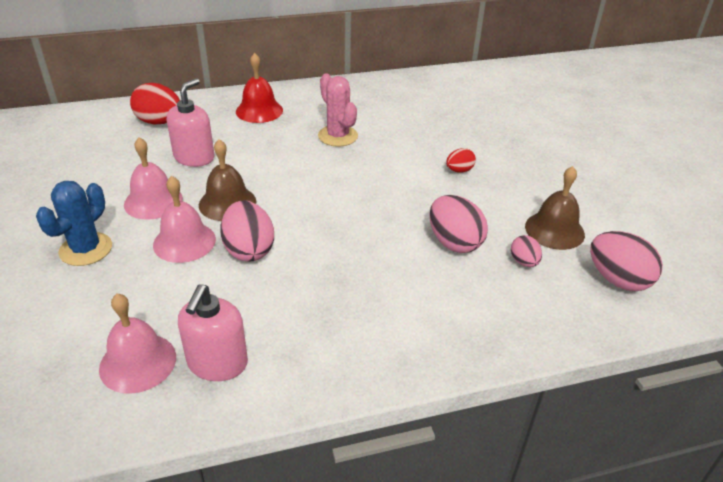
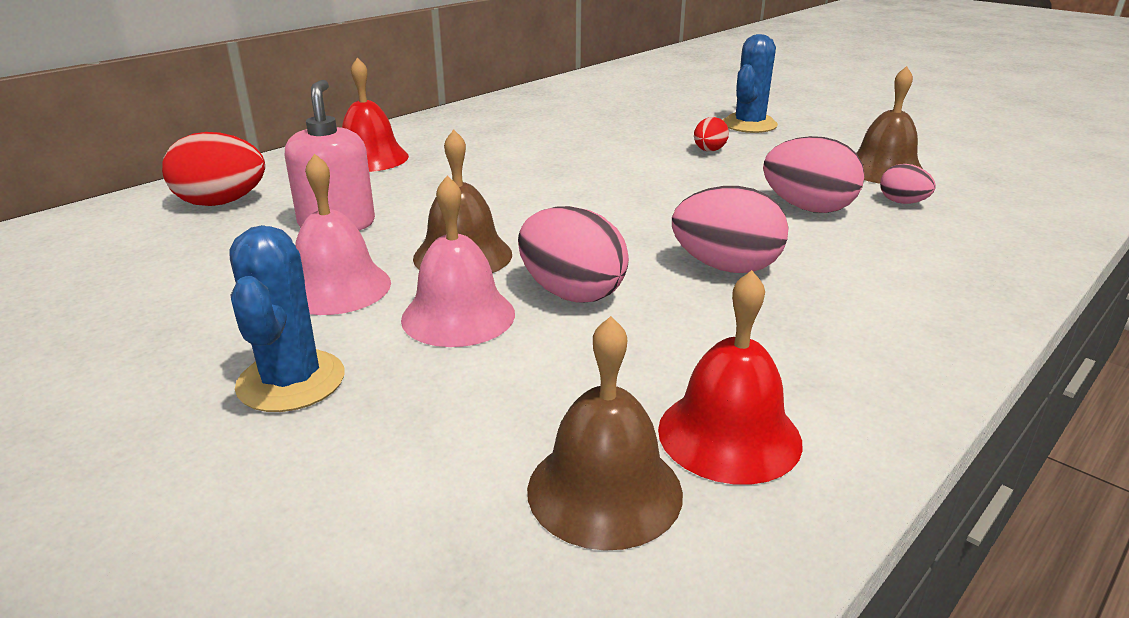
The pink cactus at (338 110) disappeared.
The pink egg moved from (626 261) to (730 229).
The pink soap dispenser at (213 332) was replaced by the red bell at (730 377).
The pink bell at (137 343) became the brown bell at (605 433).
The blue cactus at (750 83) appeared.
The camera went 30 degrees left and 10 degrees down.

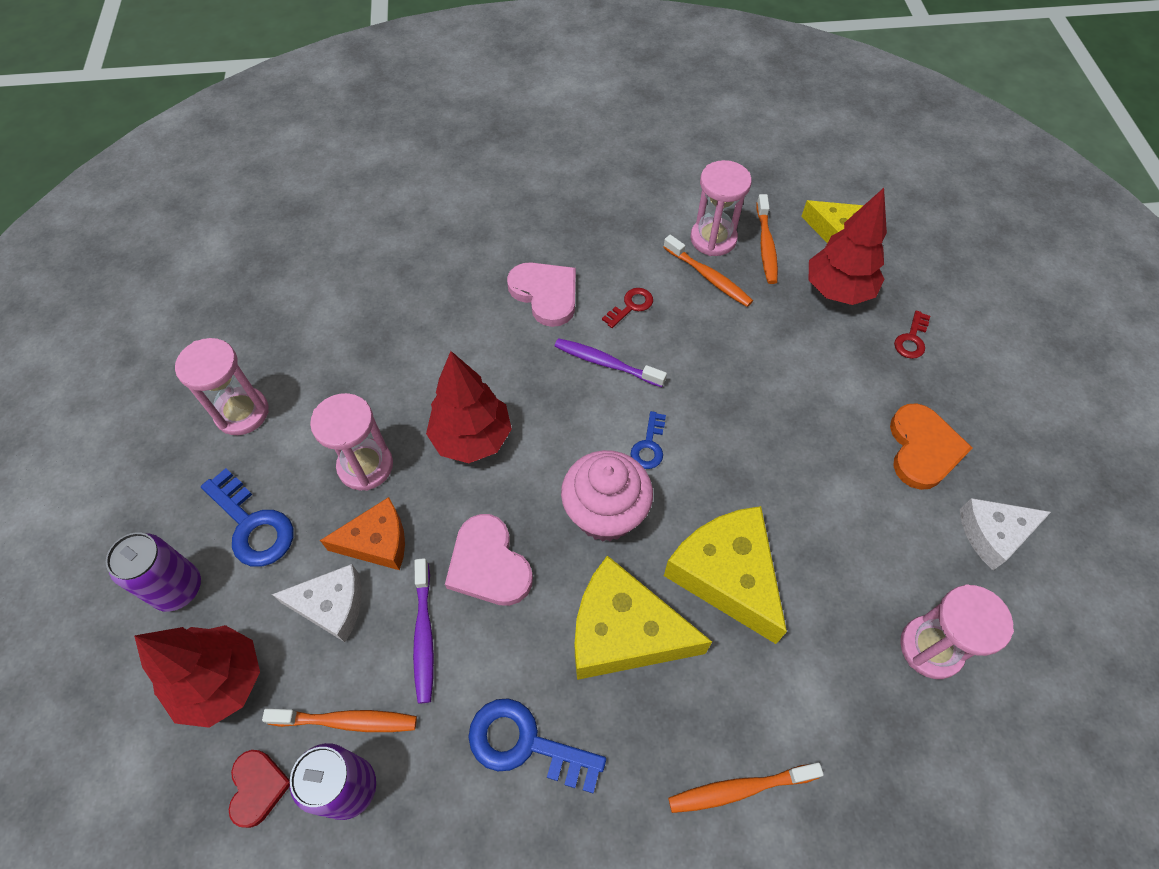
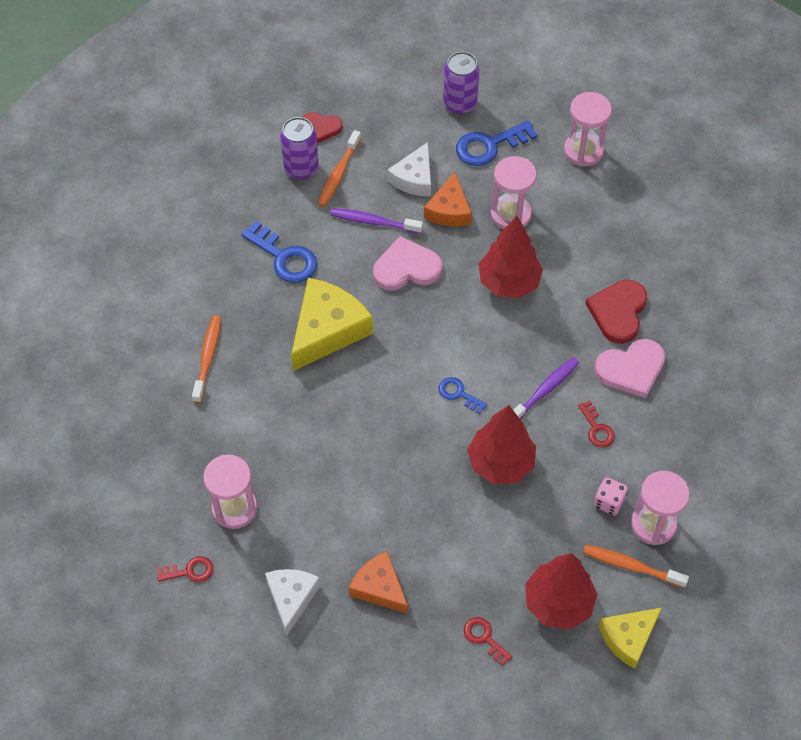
The orange toothbrush at (708 271) was replaced by the pink dice at (611 496).
The orange heart at (931 446) was replaced by the orange cheese at (378 582).
The pink cupcake at (607 496) disappeared.
The yellow cheese at (725 575) disappeared.
The red tree moved from (197 676) to (501 444).
The blue key at (537 746) turned 90 degrees clockwise.
The red heart at (616 311) appeared.
The red key at (185 569) appeared.
The camera went 110 degrees right and 0 degrees up.

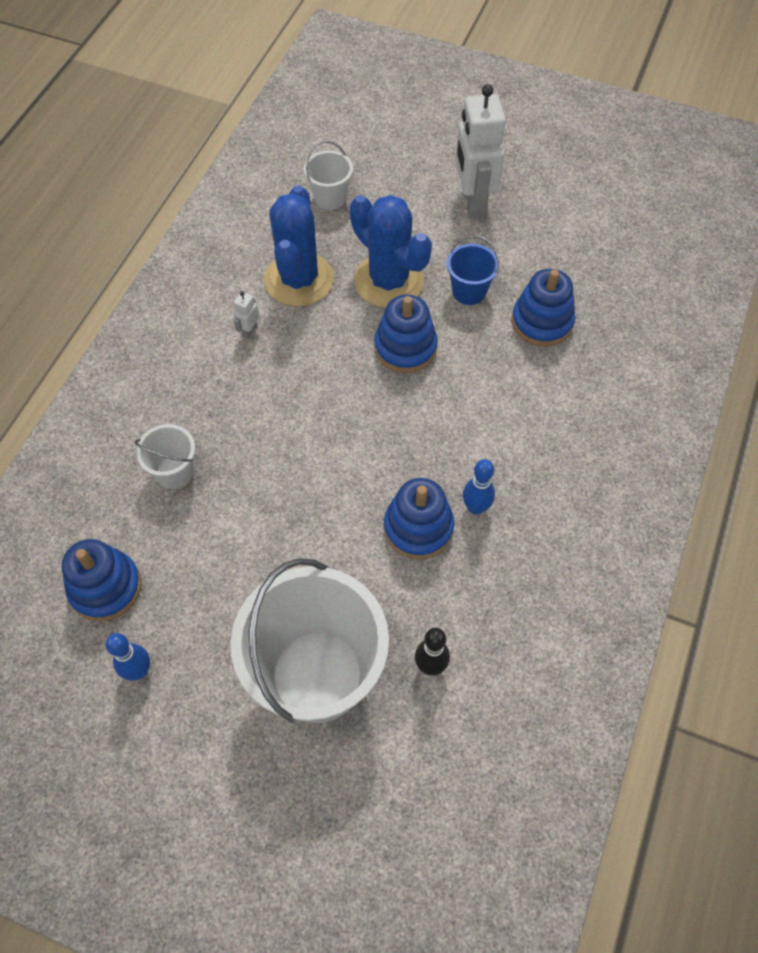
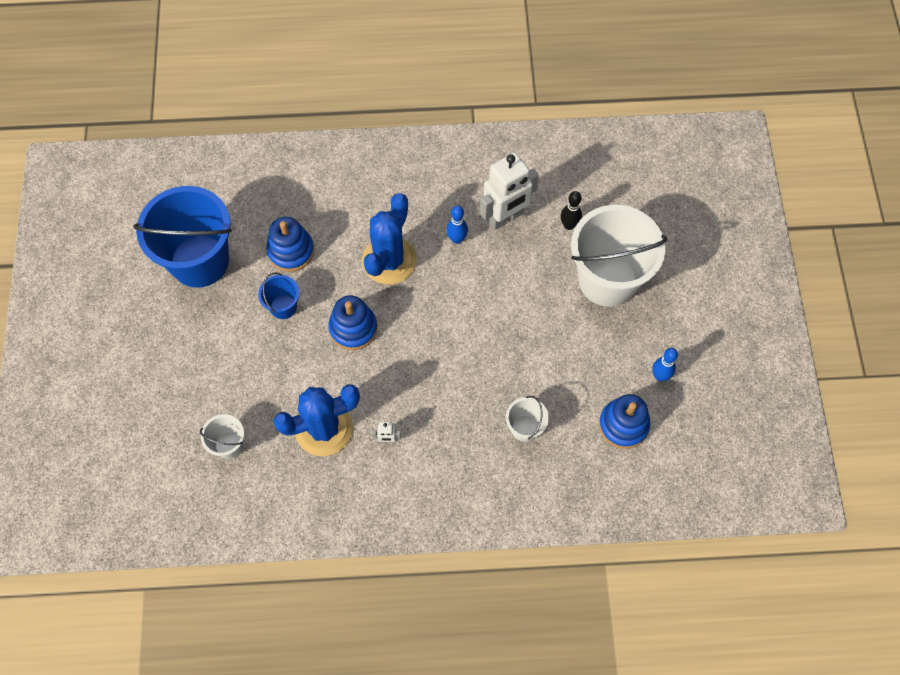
The white robot moved from (480 151) to (509 191).
The blue cactus moved from (391 251) to (389 238).
The blue stacking toy at (419 518) disappeared.
The blue bucket at (182 237) appeared.
The camera went 115 degrees left and 5 degrees up.

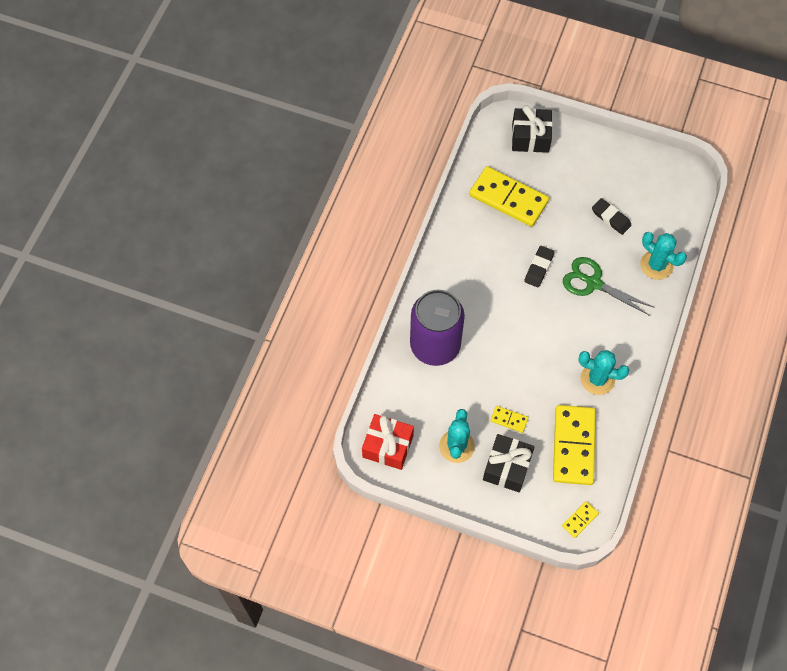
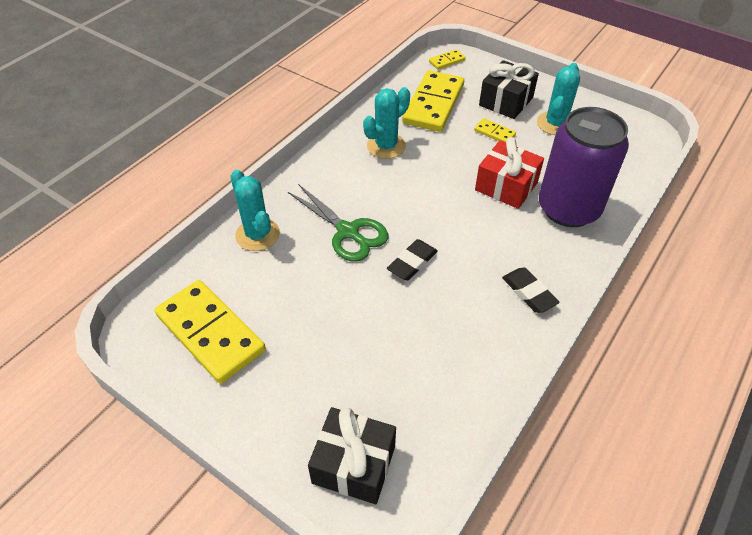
The yellow domino moved from (509 196) to (210 332).
The black eraser moved from (611 216) to (531 290).
The turquoise cactus at (603 372) turned 75 degrees counterclockwise.
The red gift moved from (388 442) to (509 173).
The camera went 165 degrees left and 15 degrees down.

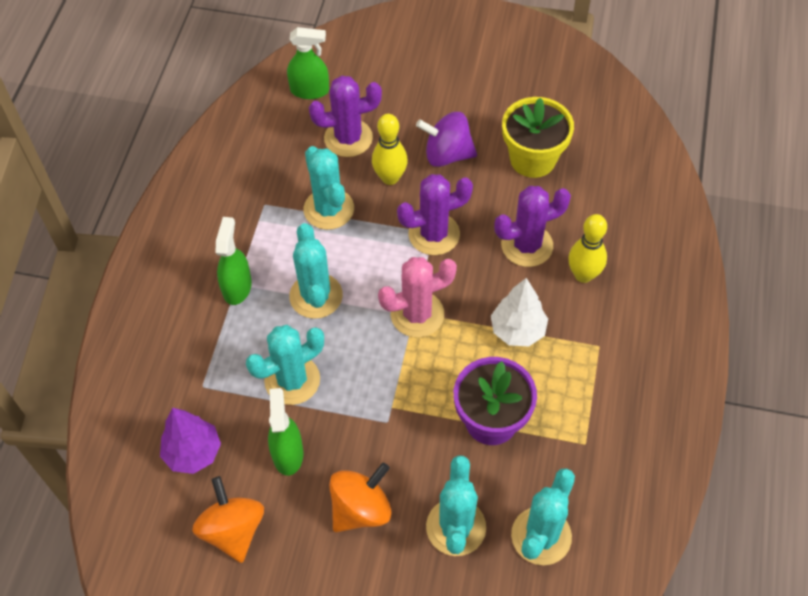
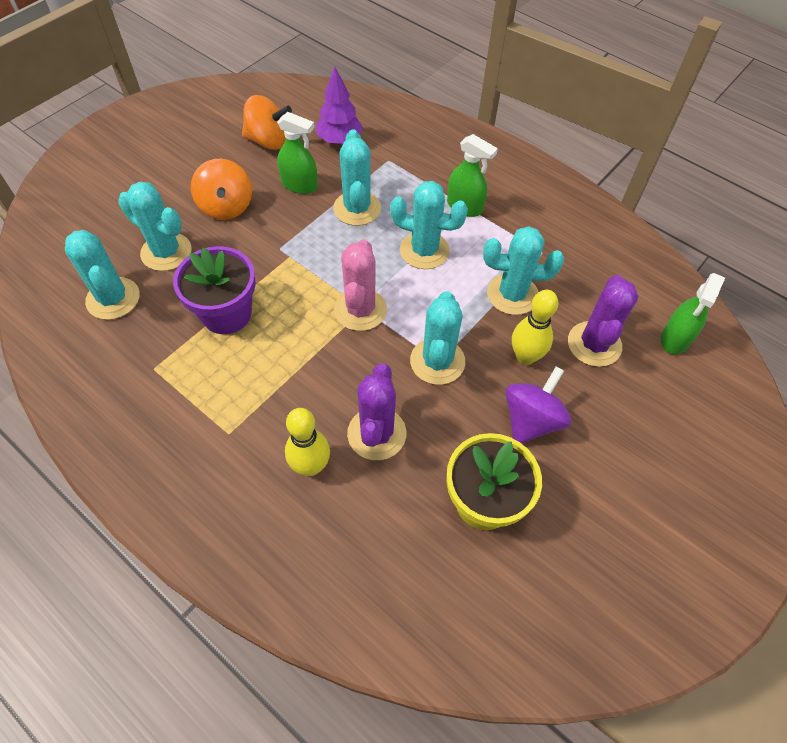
The purple cactus at (435 214) became the turquoise cactus at (437 338).
The white tree at (519 312) disappeared.
The camera went 115 degrees right and 0 degrees up.

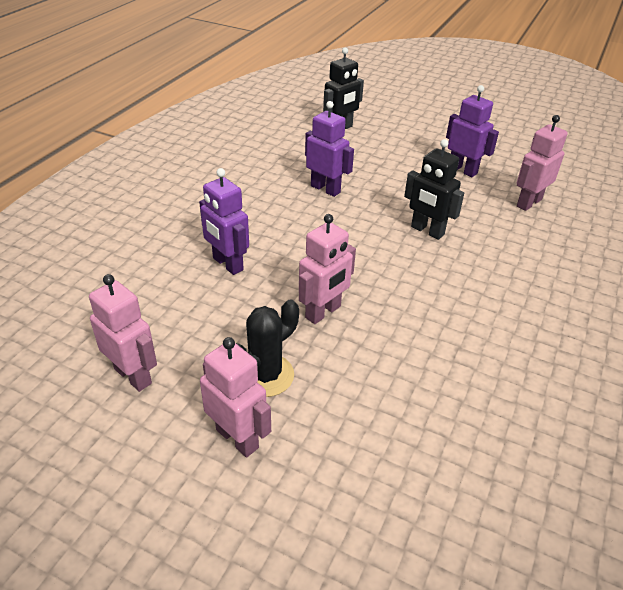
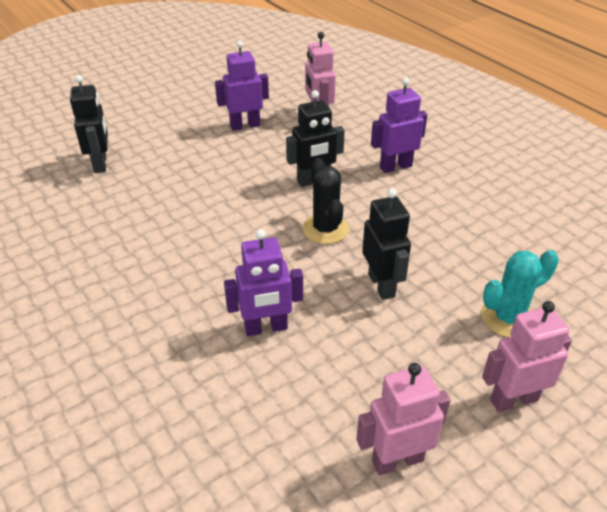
The purple robot moved from (329 149) to (399 125).
The pink robot at (327 269) became the black robot at (386 244).
The black cactus moved from (267 348) to (325 201).
The turquoise cactus at (520 293) appeared.
The camera went 60 degrees left and 0 degrees up.

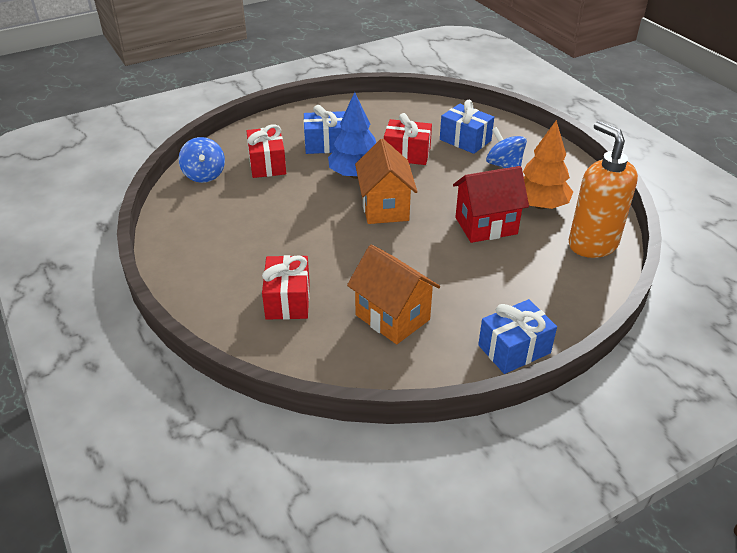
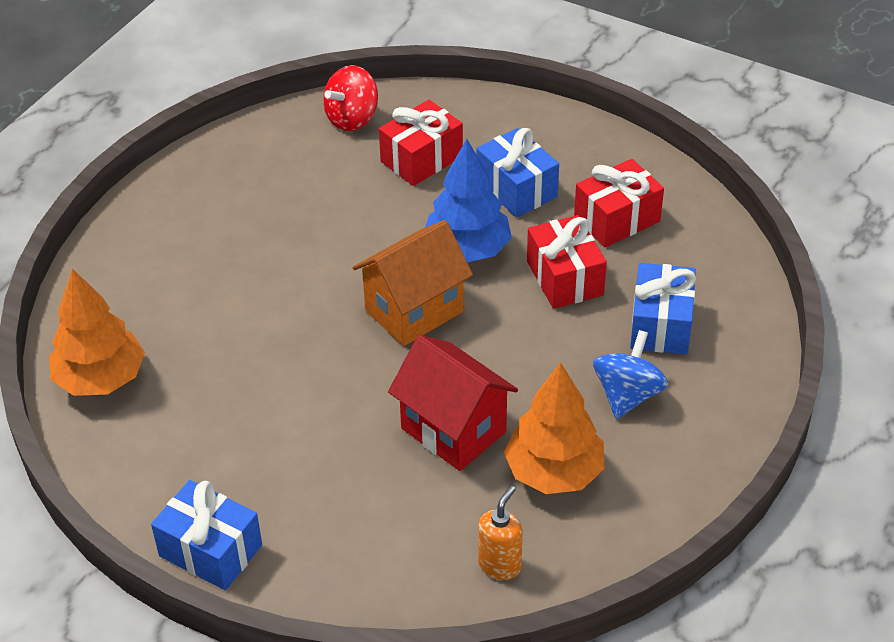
The orange soap dispenser at (603 189) changed to 0.49 times the size.
The blue spinning top at (201 160) became the red spinning top at (350 98).
The orange house at (393 294) disappeared.
The red gift moved from (286 287) to (619 203).
The orange tree at (97 332) appeared.
The camera went 60 degrees right and 5 degrees up.

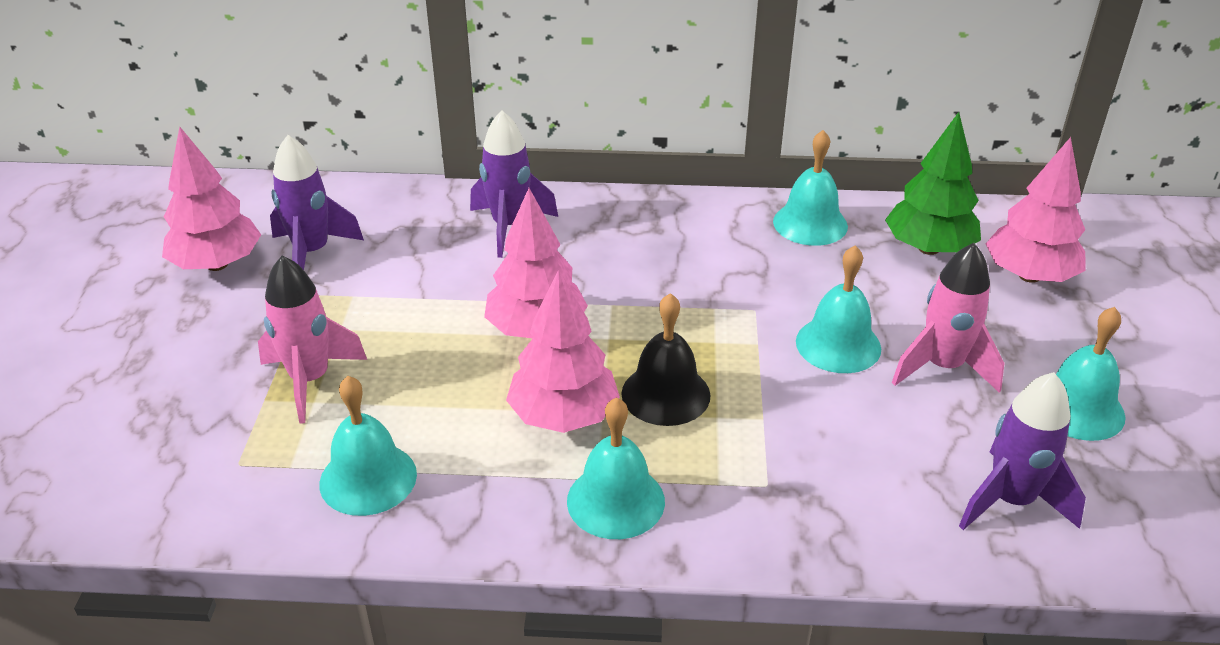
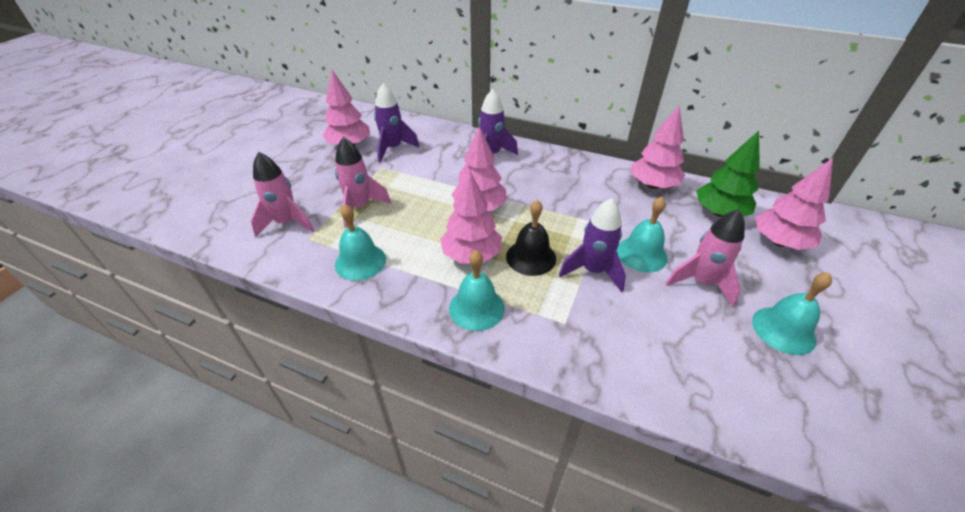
The turquoise bell at (810 188) was replaced by the pink tree at (658 147).
The purple rocket moved from (1022 451) to (592 245).
The pink rocket at (282 194) appeared.
The camera went 20 degrees right and 5 degrees up.

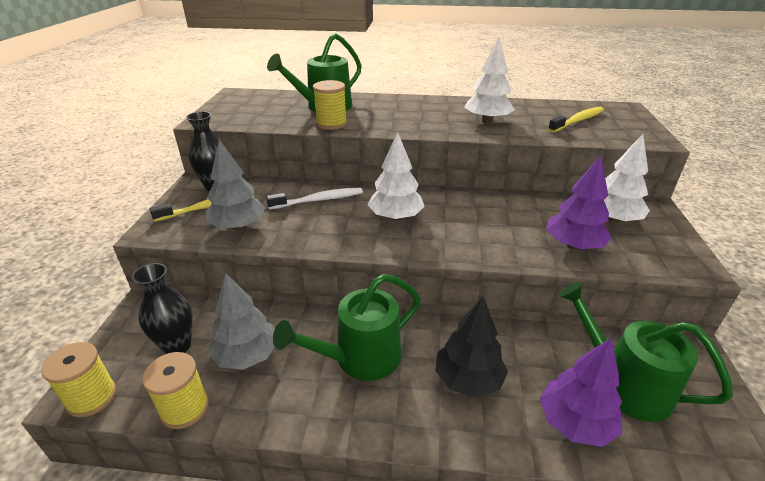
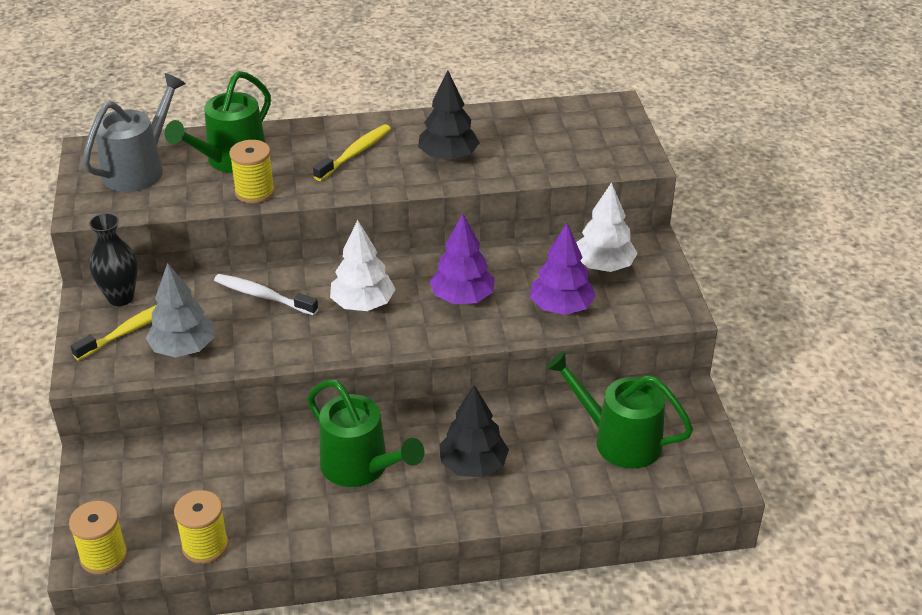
The white tree at (489 80) became the black tree at (449 116).
The yellow toothbrush moved from (576 120) to (352 152).
The white toothbrush at (314 199) turned 120 degrees counterclockwise.
The black vase at (162 308) disappeared.
The grey tree at (241 321) disappeared.
The green watering can at (347 327) turned 90 degrees counterclockwise.
The purple tree moved from (581 392) to (462 259).
The grey watering can at (134 132) appeared.
The camera went 15 degrees left and 5 degrees up.

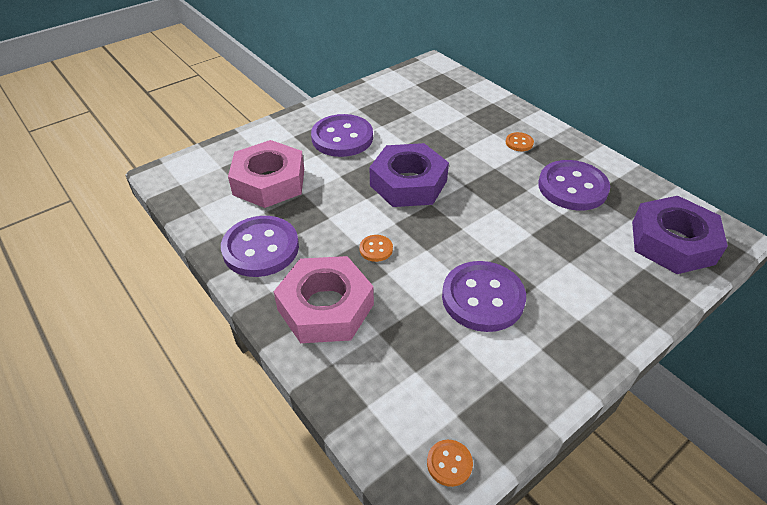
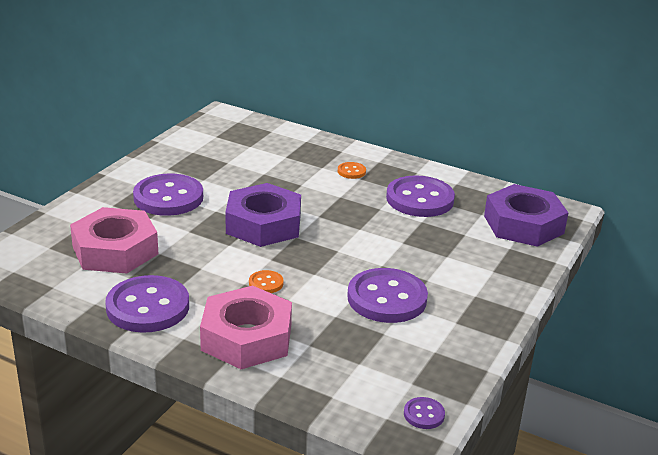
The orange button at (450 463) became the purple button at (424 413).
The camera went 25 degrees left and 15 degrees down.

